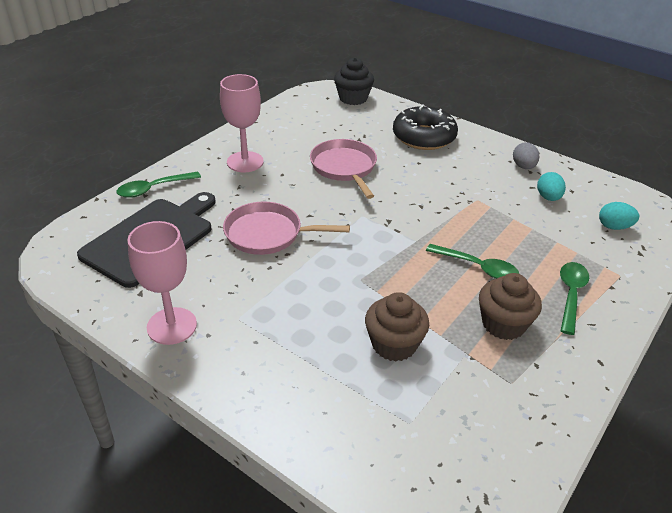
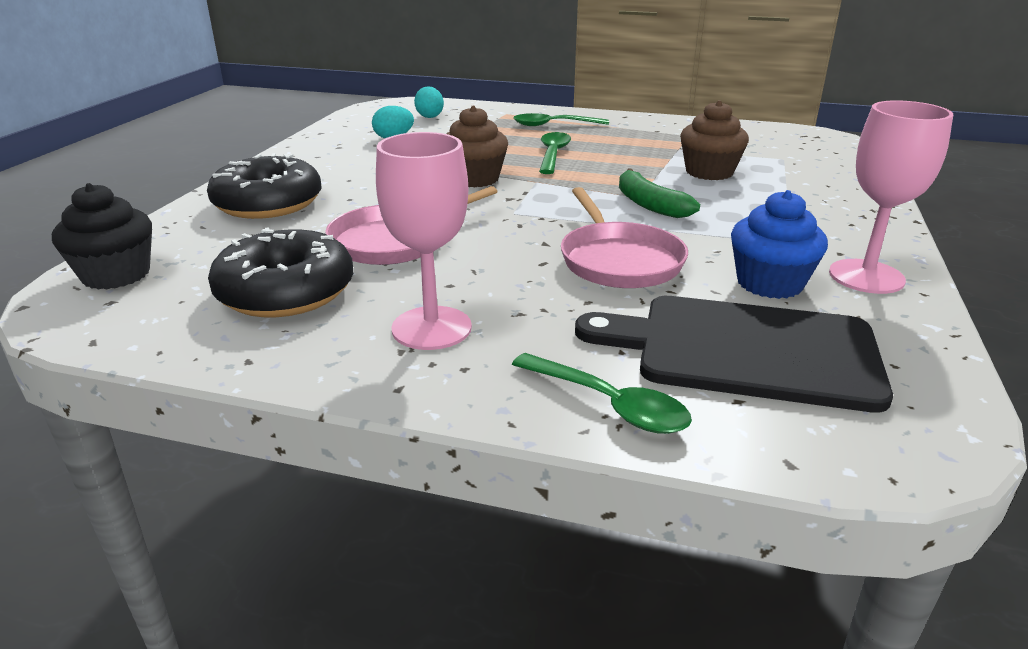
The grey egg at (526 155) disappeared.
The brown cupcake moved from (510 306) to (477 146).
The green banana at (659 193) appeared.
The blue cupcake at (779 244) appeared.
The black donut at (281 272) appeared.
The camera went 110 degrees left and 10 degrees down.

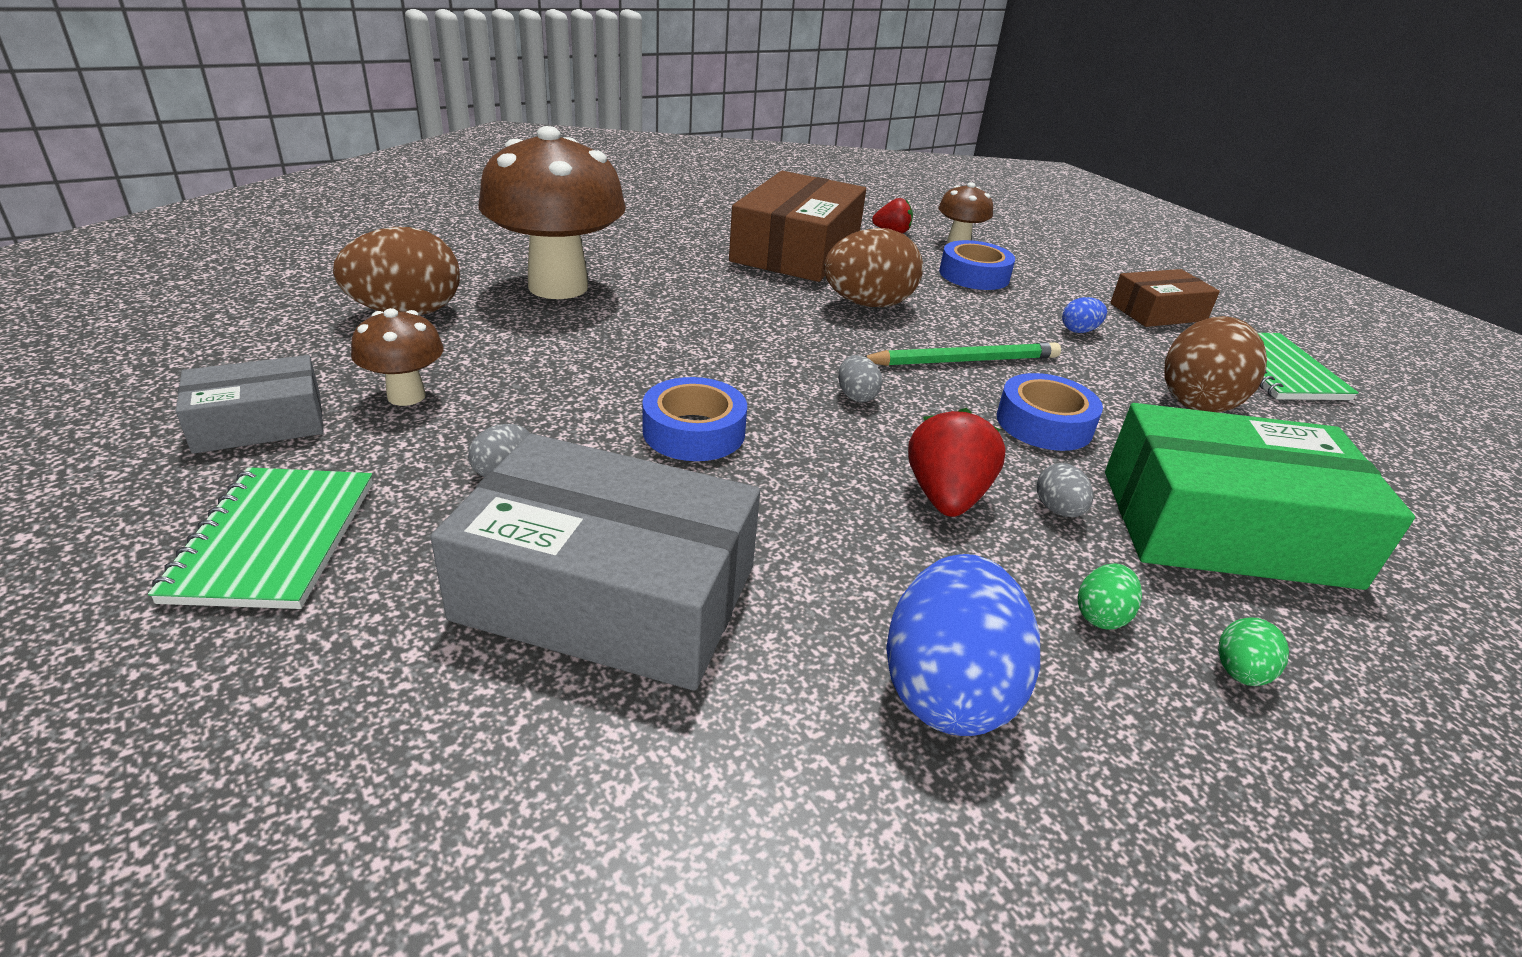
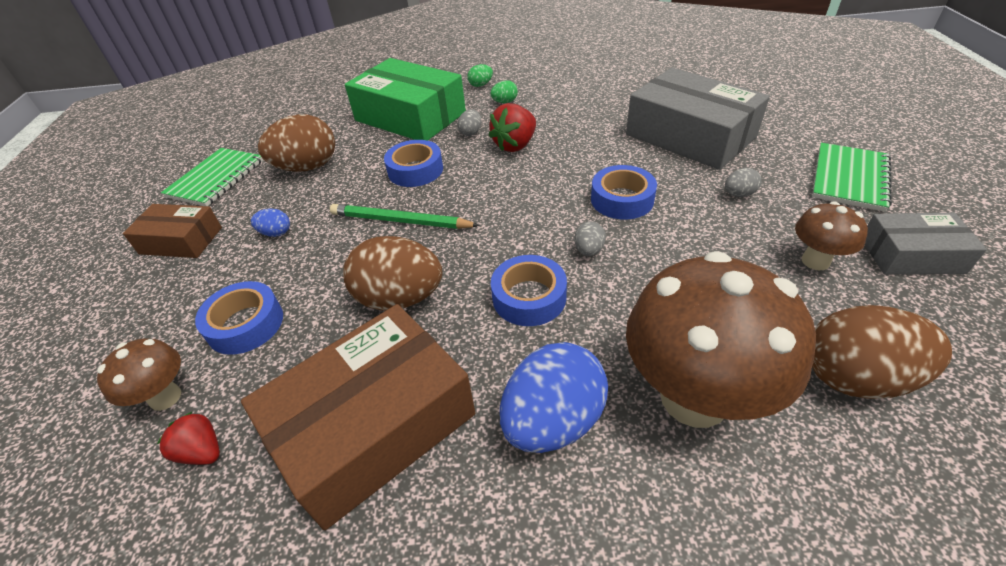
The grey egg moved from (860 378) to (590 238).
The blue egg moved from (963 645) to (554 397).
The blue tape at (529 290) appeared.
The camera went 145 degrees left and 10 degrees up.

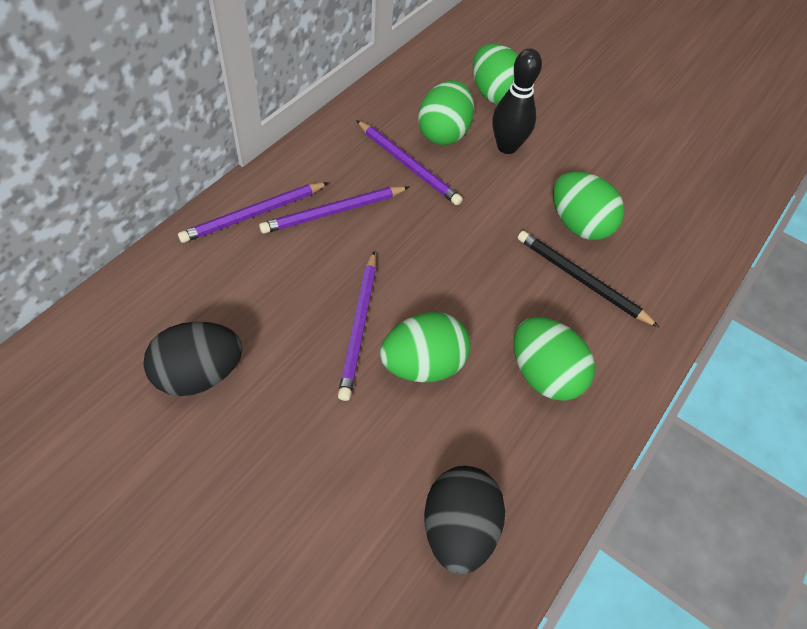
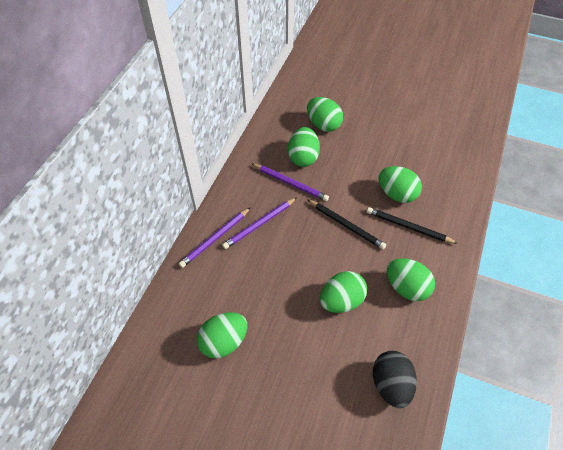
The black bowling pin at (517 101) disappeared.
The purple pencil at (357 326) disappeared.
The black egg at (192 359) became the green egg at (222 335).
The black pencil at (346 224) appeared.
The camera went 10 degrees left and 0 degrees up.

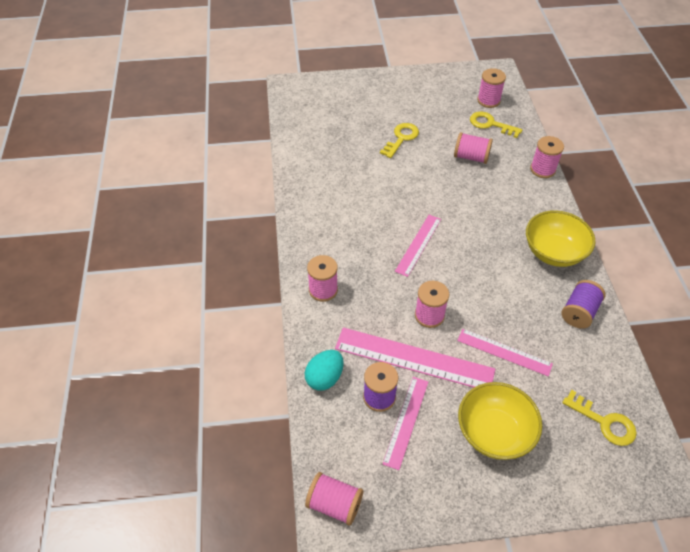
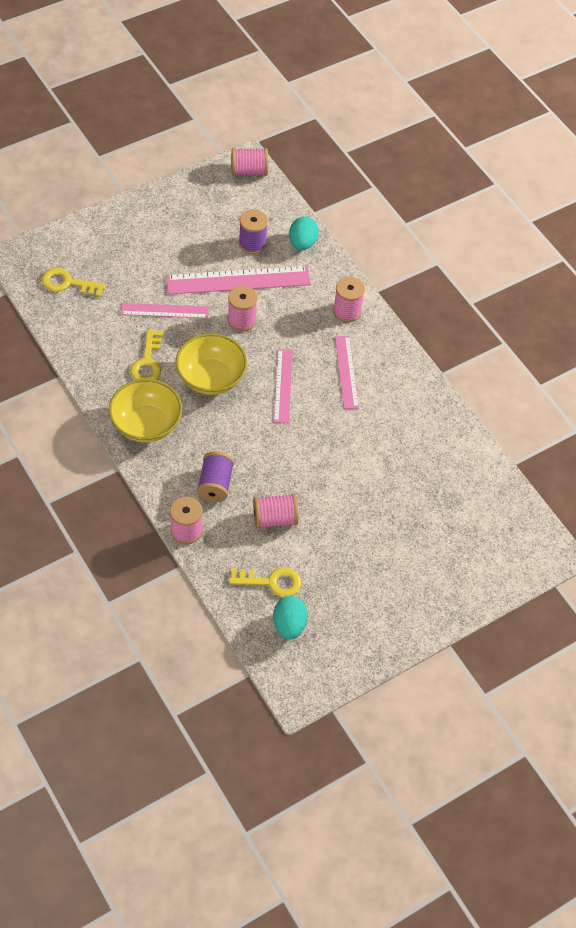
The pink spool at (491 88) was replaced by the turquoise egg at (290 618).
The yellow key moved from (399 140) to (146 354).
The purple spool moved from (583 304) to (215 476).
The pink ruler moved from (405 423) to (347 372).
The yellow bowl moved from (500 421) to (211 364).
The camera went 150 degrees right and 5 degrees up.

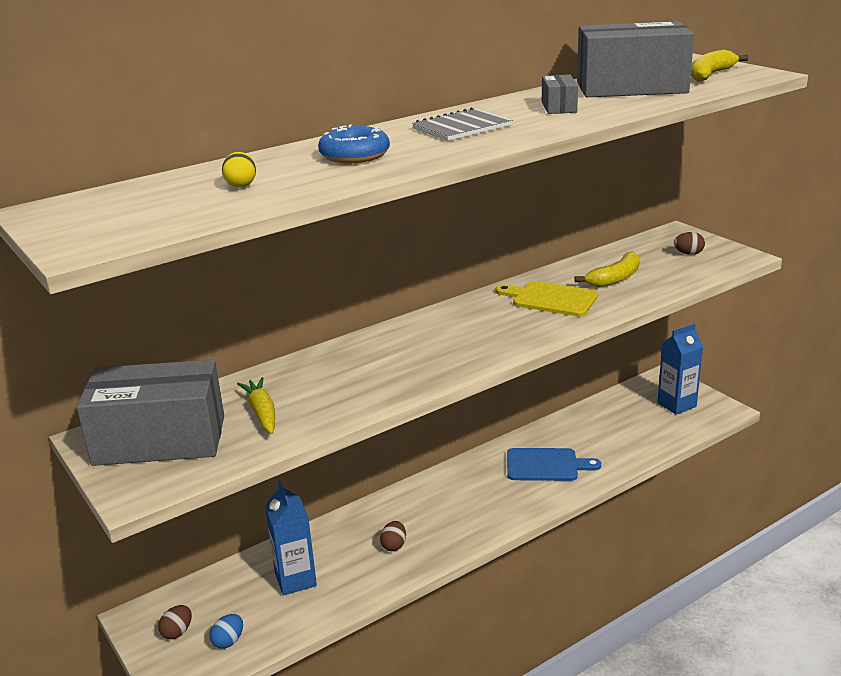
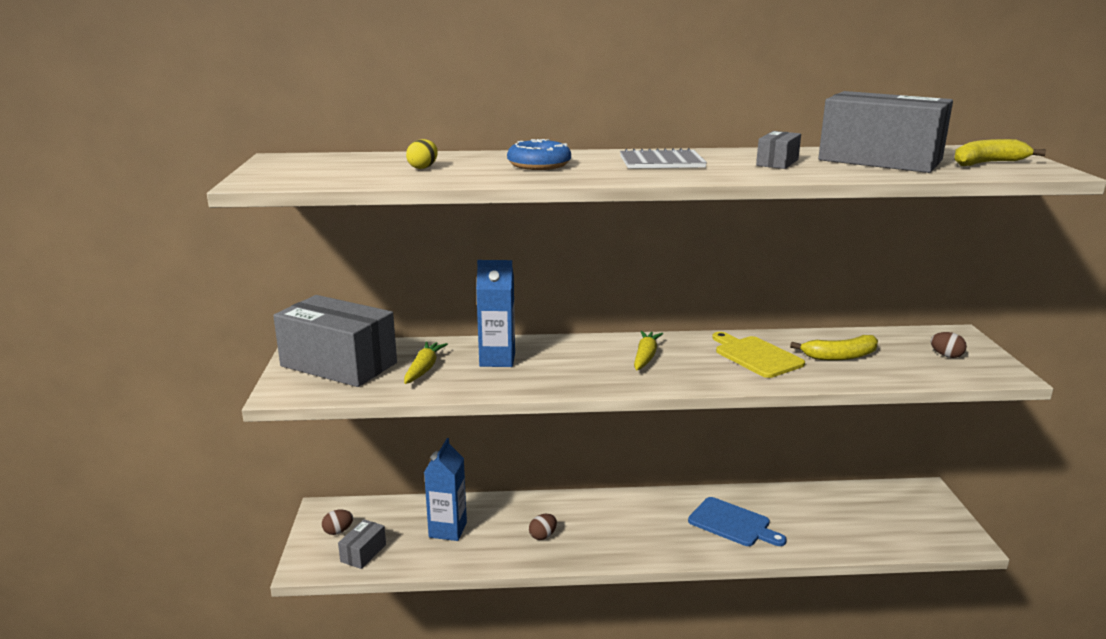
The blue carton moved from (680 369) to (495 313).
The blue egg at (226 631) was replaced by the grey box at (362 544).
The yellow carrot at (648 350) appeared.
The camera went 30 degrees right and 5 degrees down.

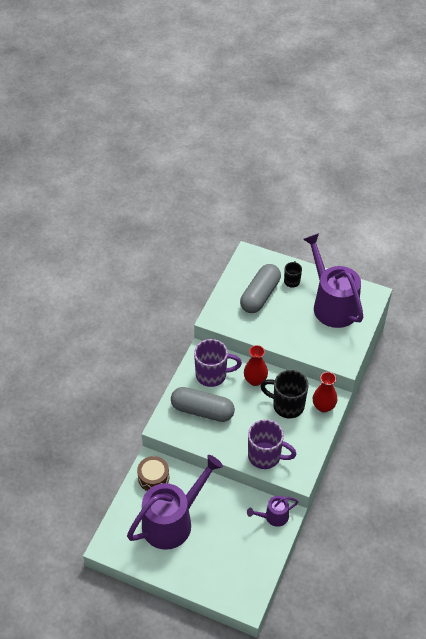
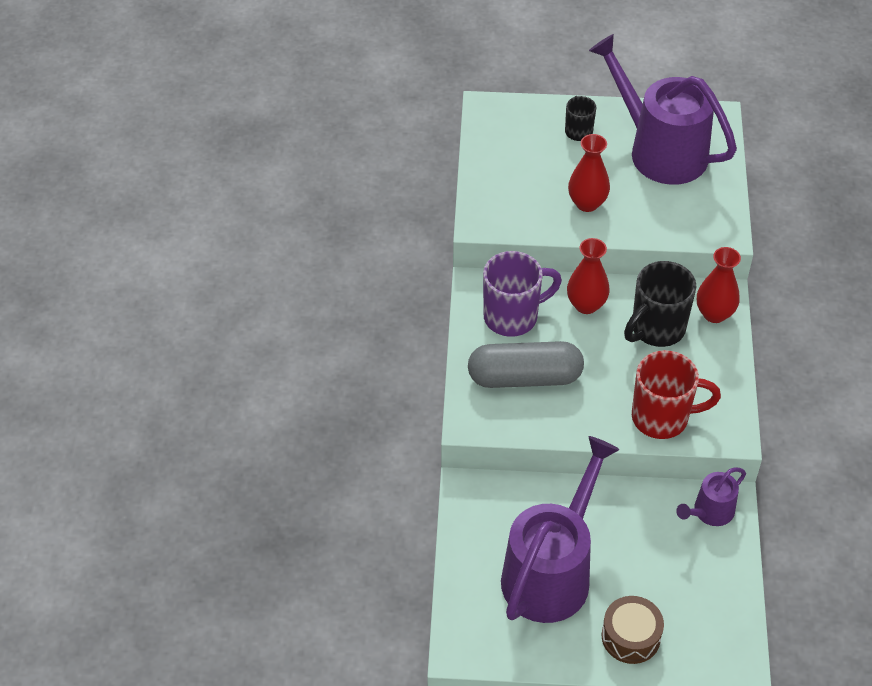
The grey capsule at (260 288) disappeared.
The black mug at (284 394) turned 45 degrees counterclockwise.
The purple mug at (272 444) became the red mug at (676 394).
The brown drum moved from (153 473) to (633 630).
The red vase at (589 173) appeared.
The camera went 20 degrees left and 0 degrees up.

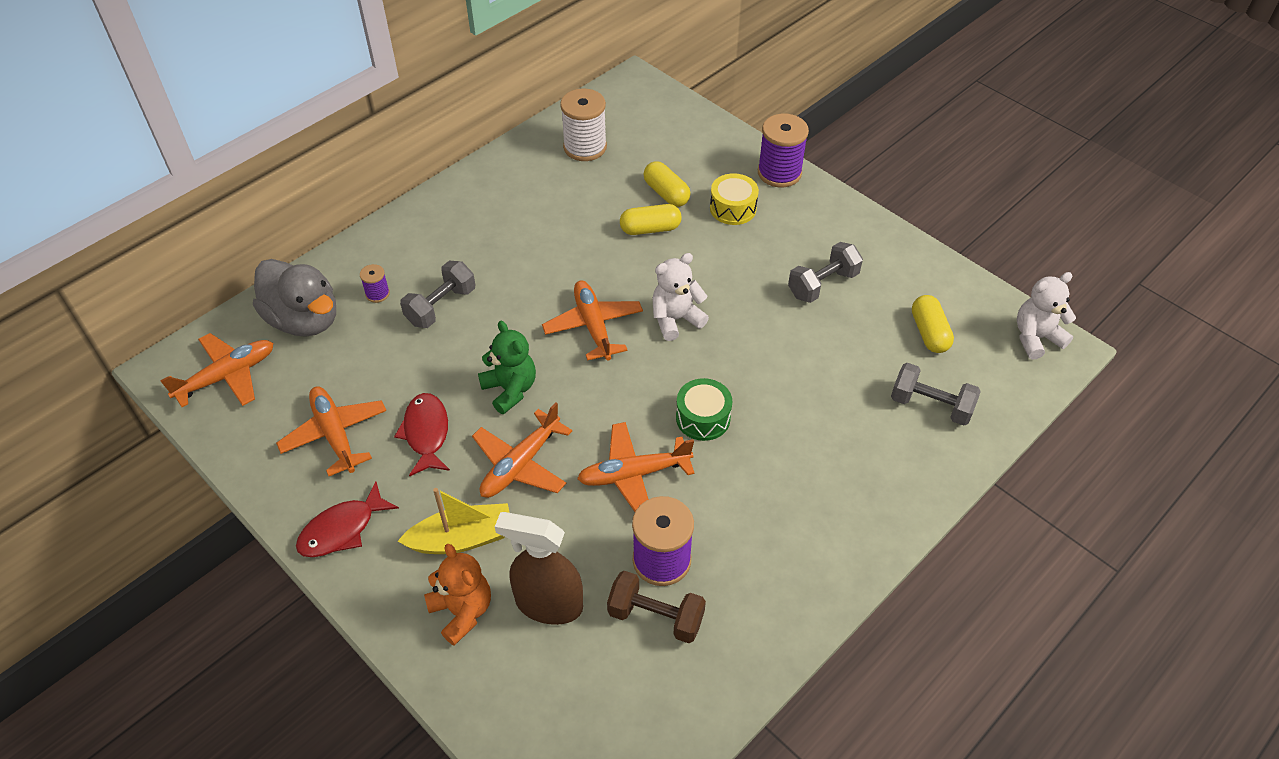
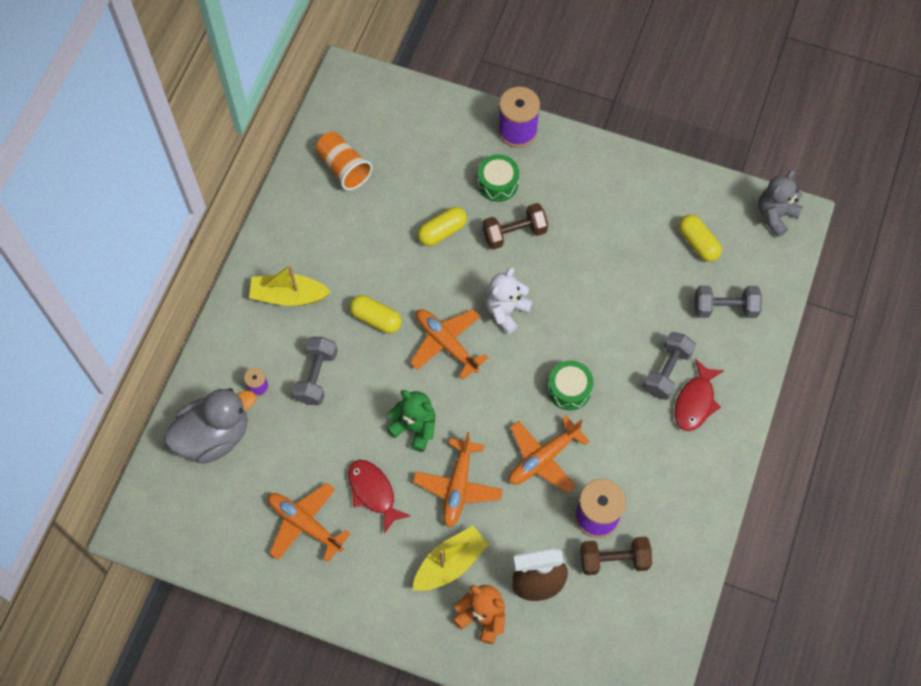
The white spool at (583 125) was replaced by the orange cup at (344 161).
The yellow capsule moved from (667 184) to (376 314).
The yellow drum at (734 199) became the green drum at (498 178).
The grey dumbbell moved from (825 272) to (669 366).
The grey duck at (294 298) turned 45 degrees counterclockwise.
The white teddy bear at (1046 316) became the grey teddy bear at (780 203).
The orange plane at (216 370) disappeared.
The red fish moved from (347 519) to (699 395).
The brown dumbbell at (515 226) appeared.
The yellow boat at (290 285) appeared.
The camera went 25 degrees left and 15 degrees up.

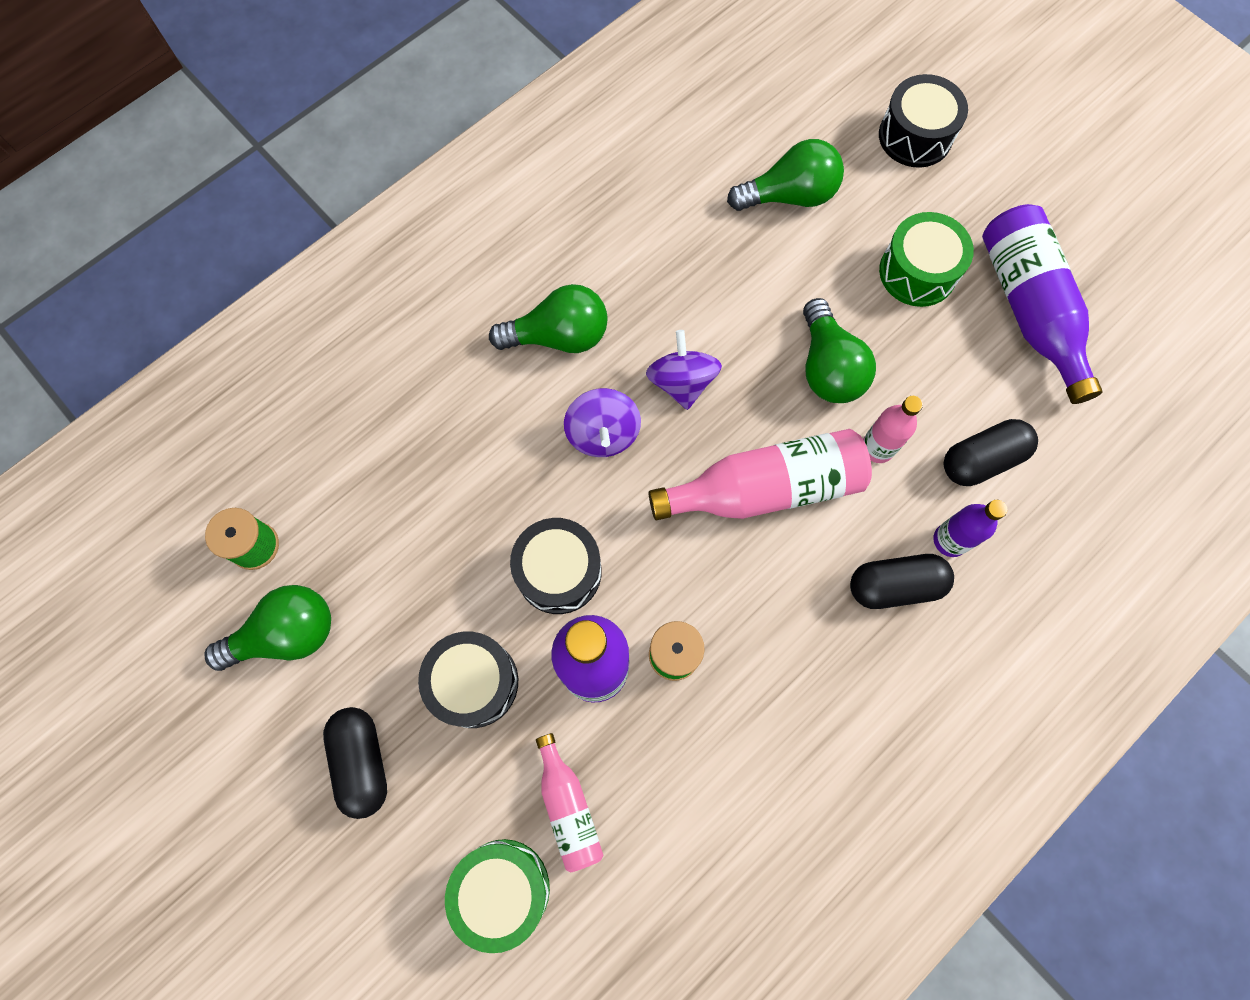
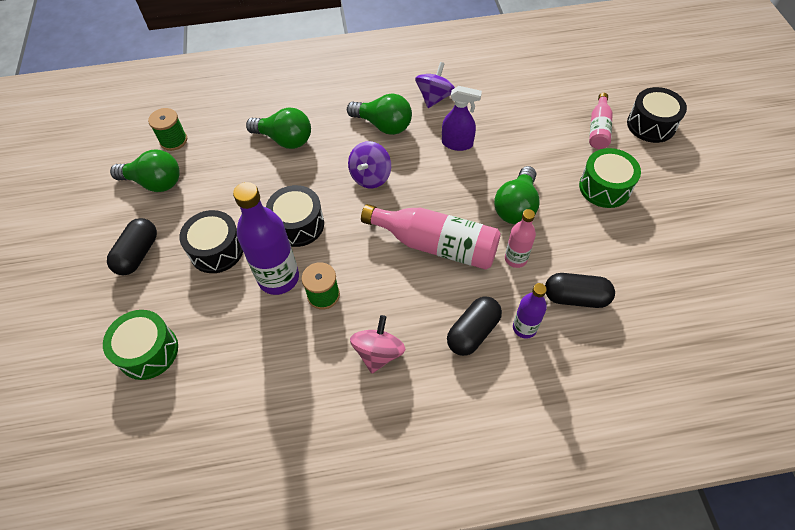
The green light bulb moved from (785 175) to (278 128).
The purple bottle at (1042 304) disappeared.
The purple spinning top moved from (684 370) to (435 85).
The black capsule at (902 581) turned 75 degrees counterclockwise.
The pink bottle moved from (569 802) to (601 121).
The purple spray bottle at (462 118) appeared.
The pink spinning top at (377 344) appeared.
The camera went 35 degrees right and 15 degrees down.

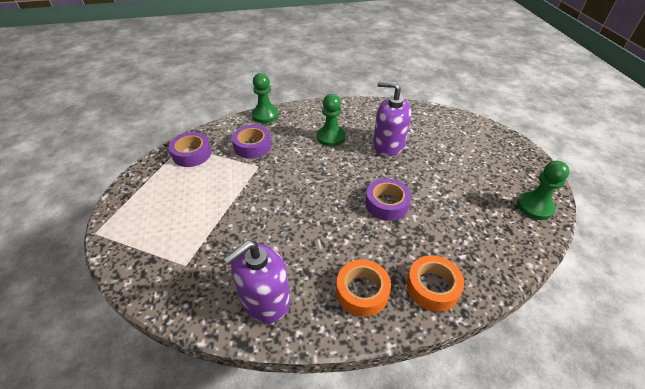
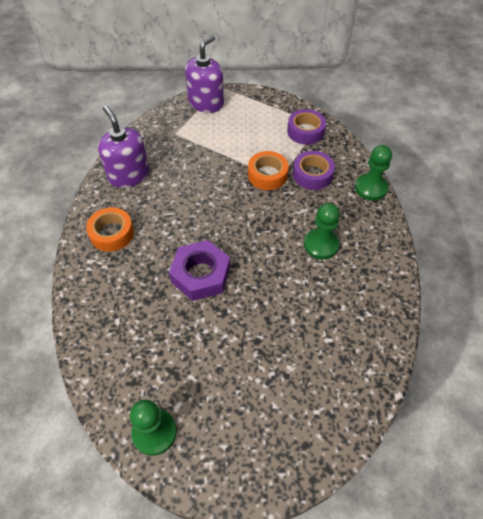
The purple soap dispenser moved from (392 118) to (204 74).
The purple tape at (388 199) was replaced by the purple nut at (199 270).
The orange tape moved from (435 283) to (268 170).
The camera went 100 degrees right and 10 degrees up.

